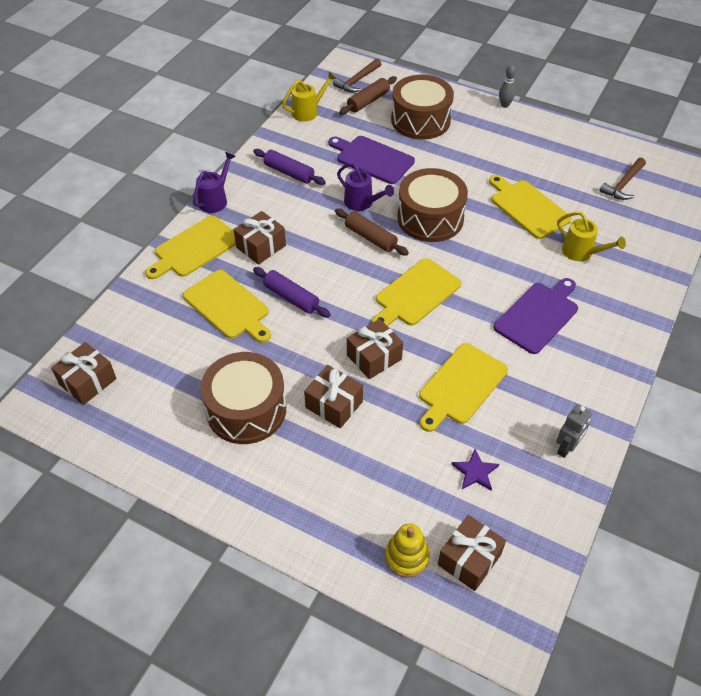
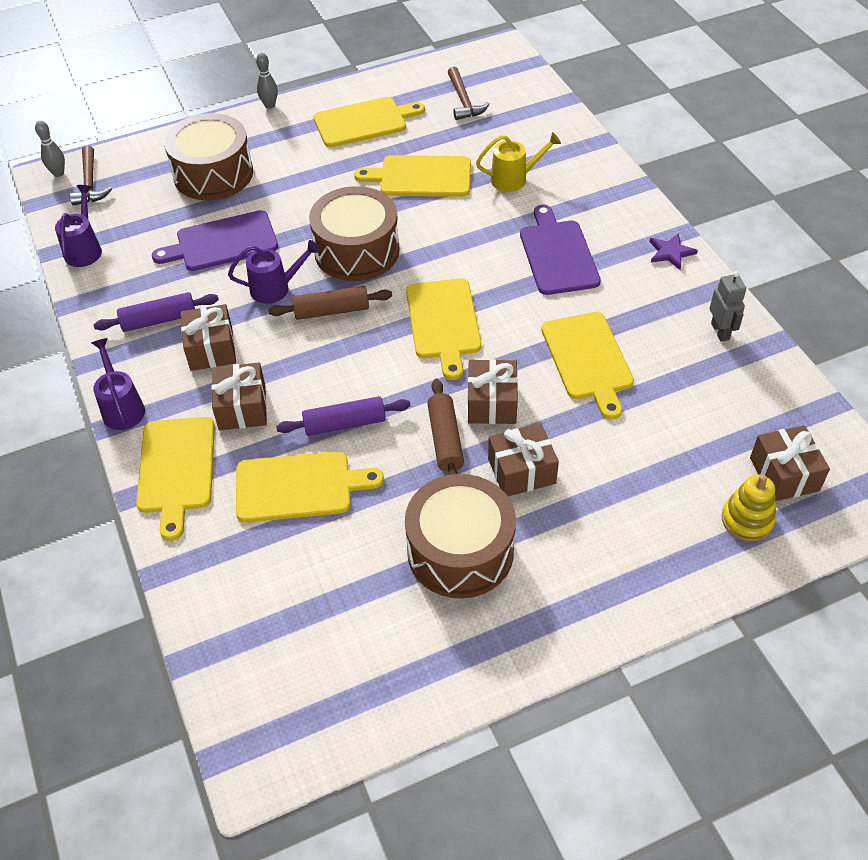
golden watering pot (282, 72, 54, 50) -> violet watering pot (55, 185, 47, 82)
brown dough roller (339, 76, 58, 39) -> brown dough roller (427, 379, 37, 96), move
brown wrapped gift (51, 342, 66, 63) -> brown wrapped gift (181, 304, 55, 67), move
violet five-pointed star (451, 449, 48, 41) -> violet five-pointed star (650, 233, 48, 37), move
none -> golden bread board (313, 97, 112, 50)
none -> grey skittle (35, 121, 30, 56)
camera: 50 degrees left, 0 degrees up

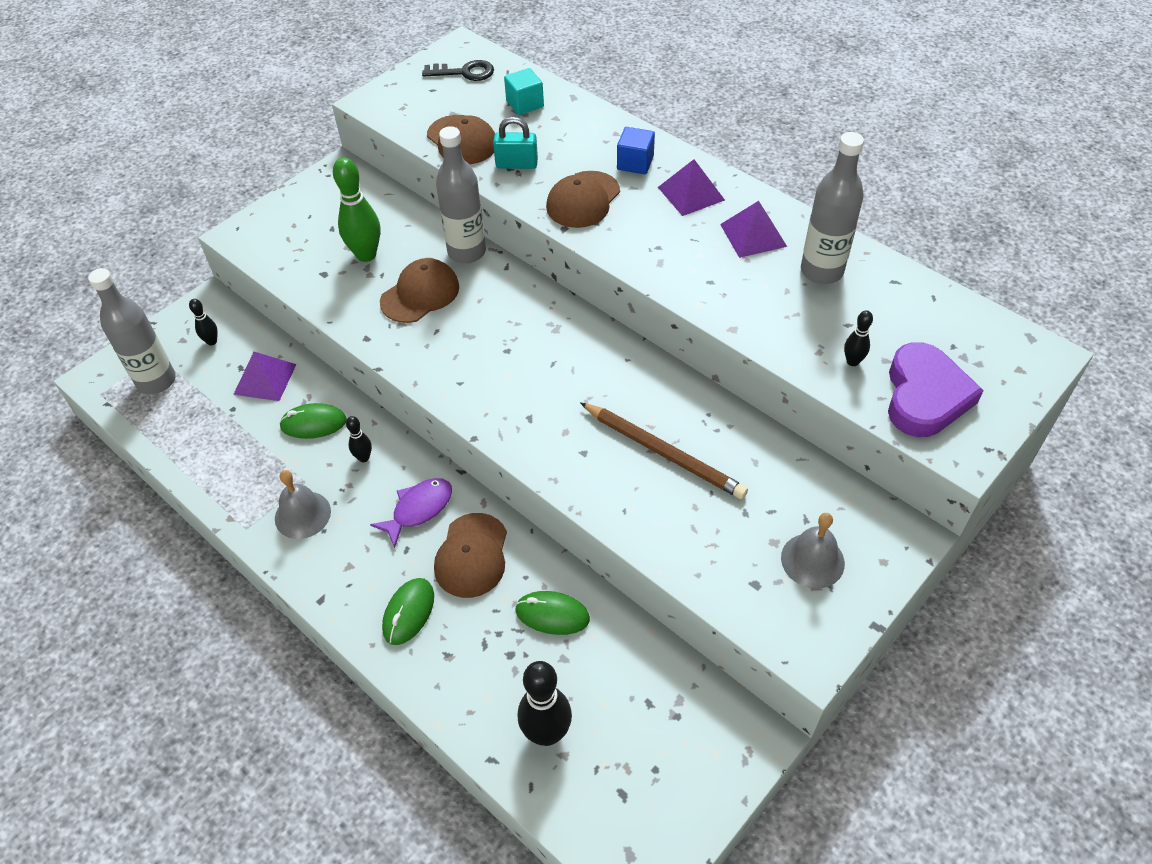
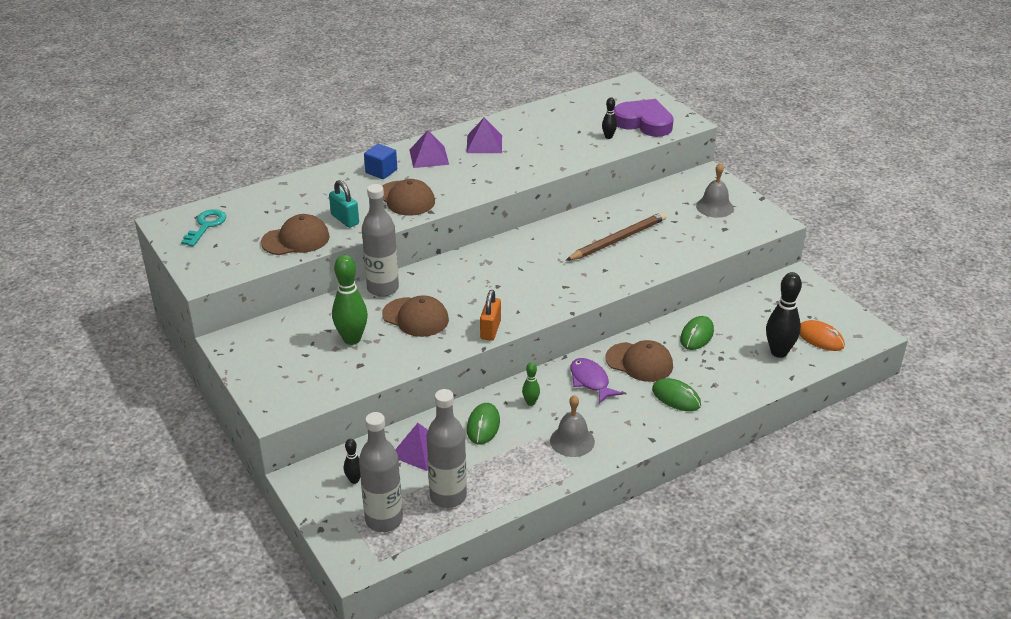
ebony latchkey (422, 60, 72, 21) -> turquoise latchkey (181, 209, 45, 38)
turquoise solid cube (504, 68, 40, 47) -> none
turquoise lock (493, 117, 45, 52) -> turquoise lock (329, 180, 30, 48), 60 degrees counterclockwise
grey flask (801, 132, 63, 152) -> grey flask (427, 389, 40, 119), move
brown baseball cap (380, 258, 79, 65) -> brown baseball cap (382, 295, 67, 42), 150 degrees clockwise
ebony skittle (346, 416, 26, 46) -> leaf-green skittle (522, 362, 18, 44)
none -> orange-coloured lock (480, 290, 21, 51)
none -> orange-coloured computer mouse (800, 320, 45, 31)
camera: 75 degrees left, 15 degrees down

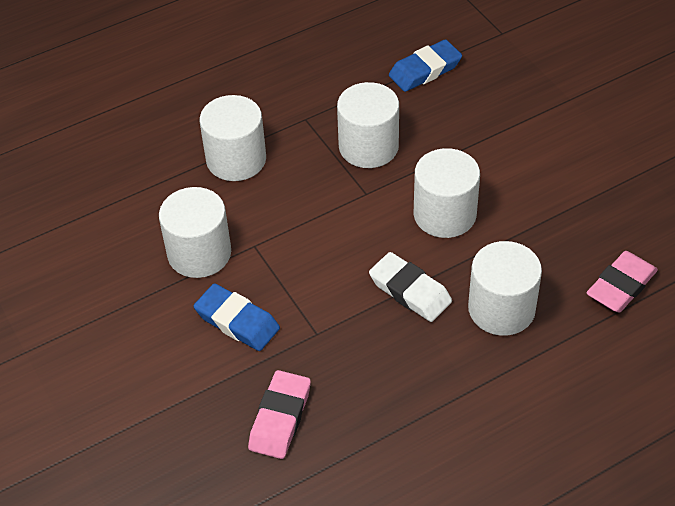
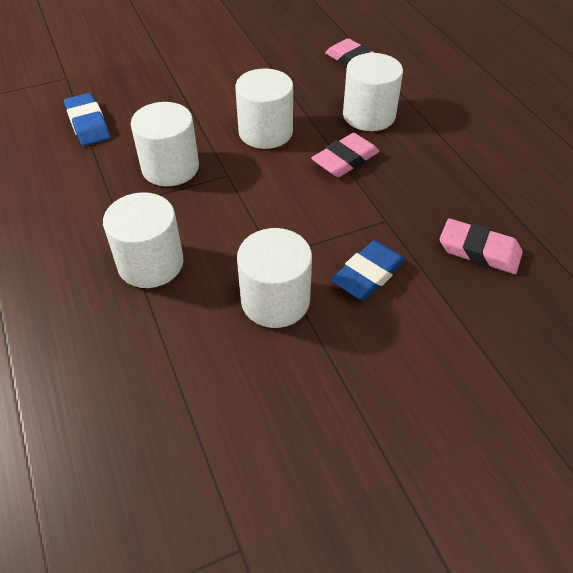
pure white eraser (369, 252, 83, 70) -> rose-pink eraser (311, 133, 69, 45)
camera: 85 degrees left, 0 degrees up

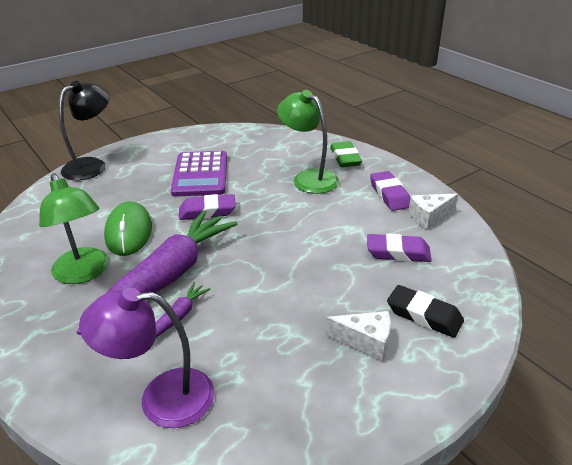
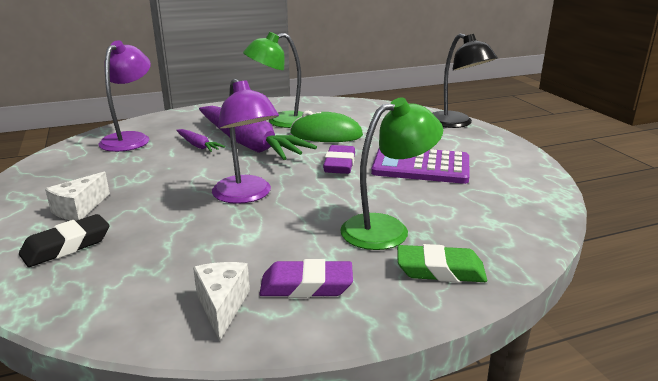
violet eraser (367, 233, 65, 29) -> none
none -> violet desk lamp (212, 78, 67, 126)
camera: 105 degrees right, 10 degrees down

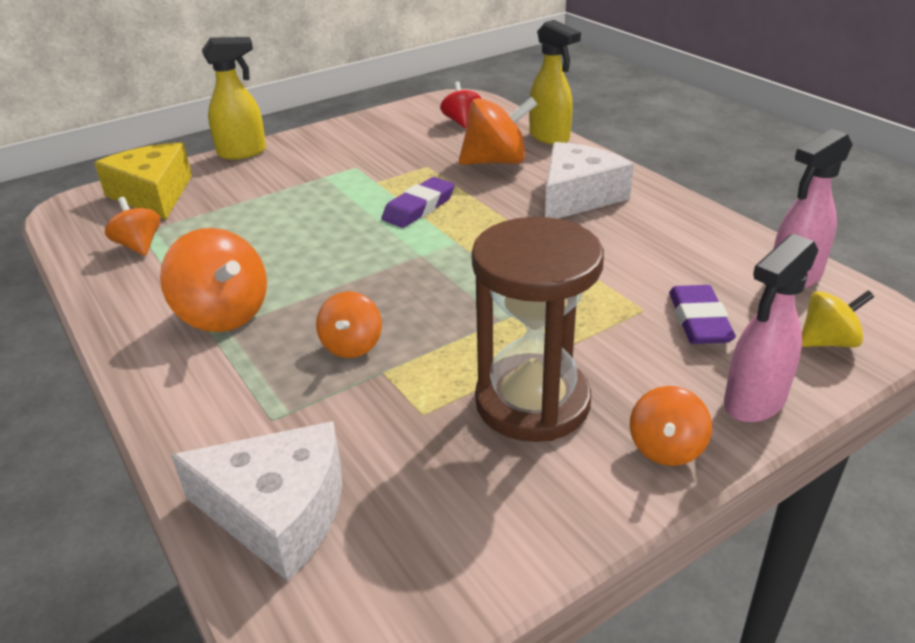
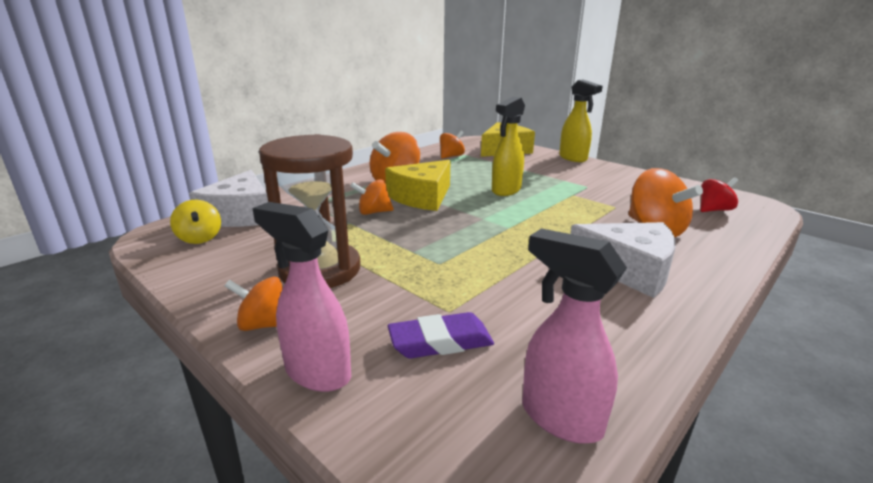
golden spray cleaner (529, 20, 52, 125) -> golden spray cleaner (492, 97, 33, 99), move
violet eraser (382, 177, 73, 51) -> none
golden whirligig (802, 290, 72, 58) -> golden whirligig (170, 200, 51, 44), move
none -> golden piece of cheese (385, 160, 65, 51)
camera: 75 degrees right, 10 degrees down

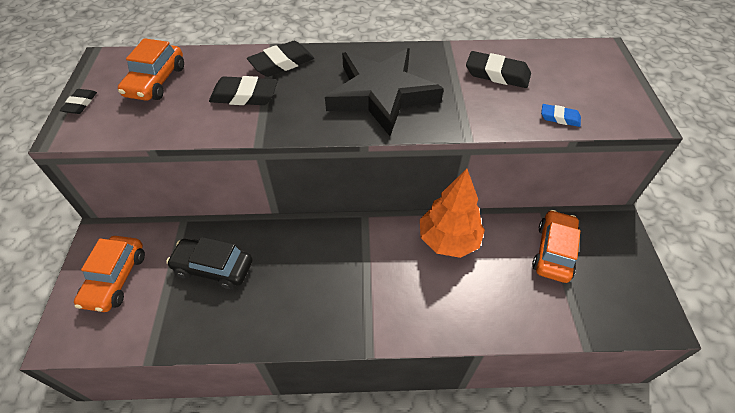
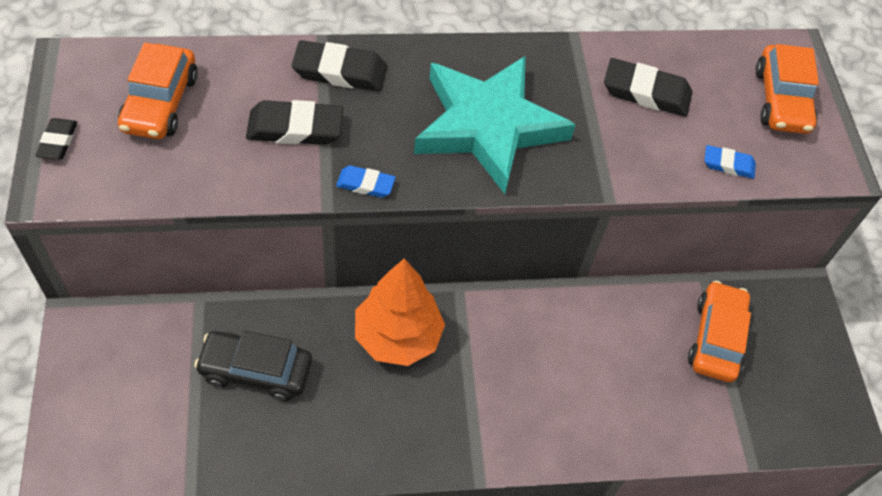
ebony eraser (247, 41, 67, 36) -> ebony eraser (292, 40, 95, 51), 45 degrees clockwise
ebony five-pointed star (325, 48, 119, 88) -> turquoise five-pointed star (414, 56, 162, 138)
orange-coloured toy tree (420, 169, 65, 89) -> orange-coloured toy tree (355, 258, 90, 108), move
orange-coloured automobile (74, 236, 71, 76) -> orange-coloured automobile (756, 44, 63, 90), move
none -> cobalt eraser (336, 165, 59, 33)
camera: 10 degrees left, 5 degrees up

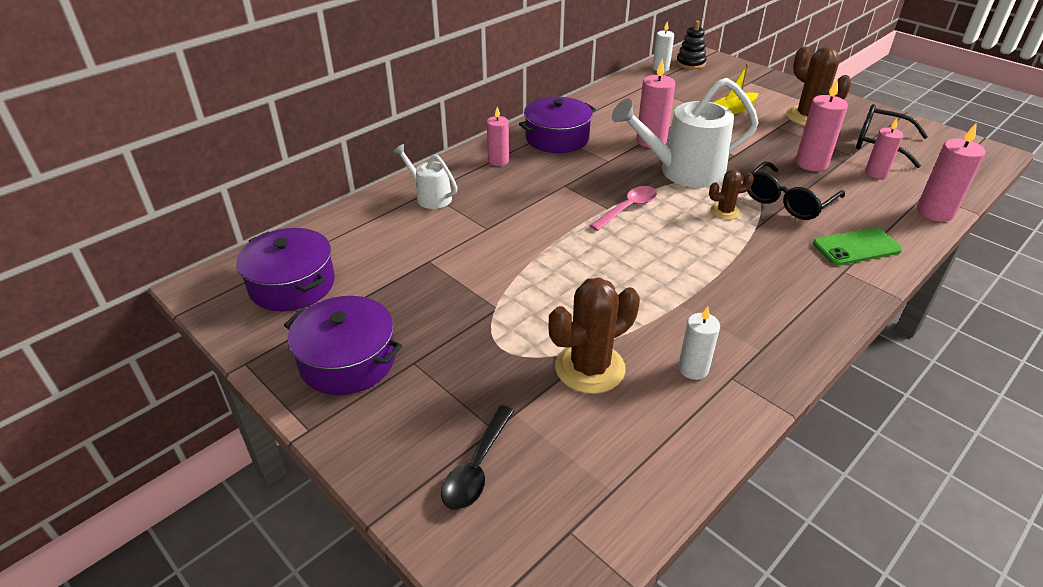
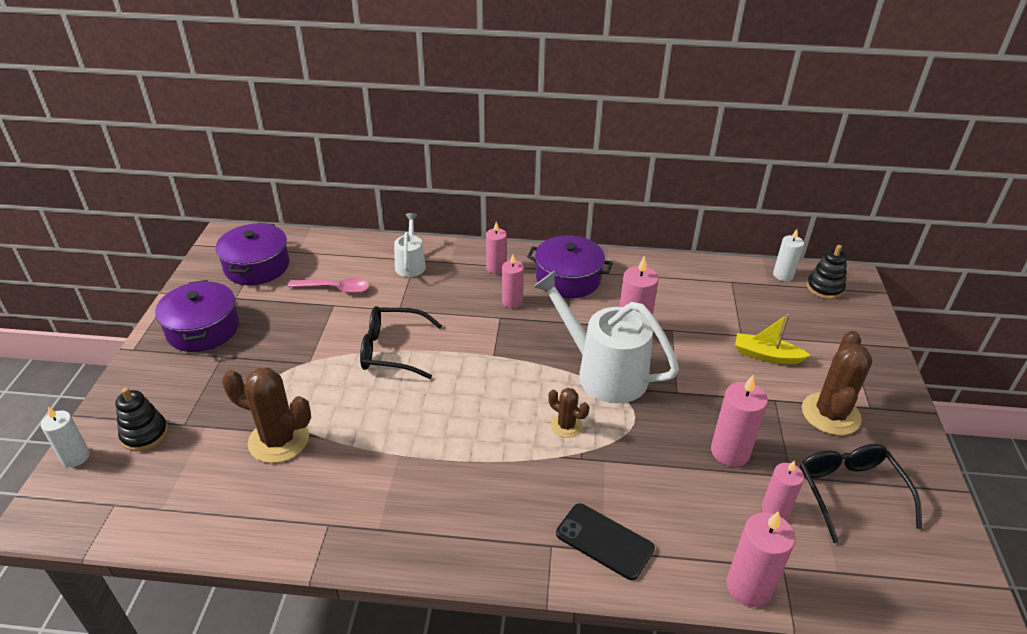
ebony eyeglasses (747, 162, 98, 58) -> ebony eyeglasses (360, 306, 82, 73), move
rose-pink spoon (589, 186, 68, 45) -> rose-pink spoon (288, 278, 82, 16), move
leaf-green smartphone (813, 227, 89, 38) -> ebony smartphone (556, 503, 99, 77)
pure white wax candle (678, 306, 42, 74) -> pure white wax candle (41, 407, 49, 60), move
ebony spoon (441, 405, 73, 105) -> ebony ring stacker (116, 388, 52, 64)
none -> rose-pink wax candle (502, 255, 22, 53)
camera: 50 degrees right, 0 degrees up

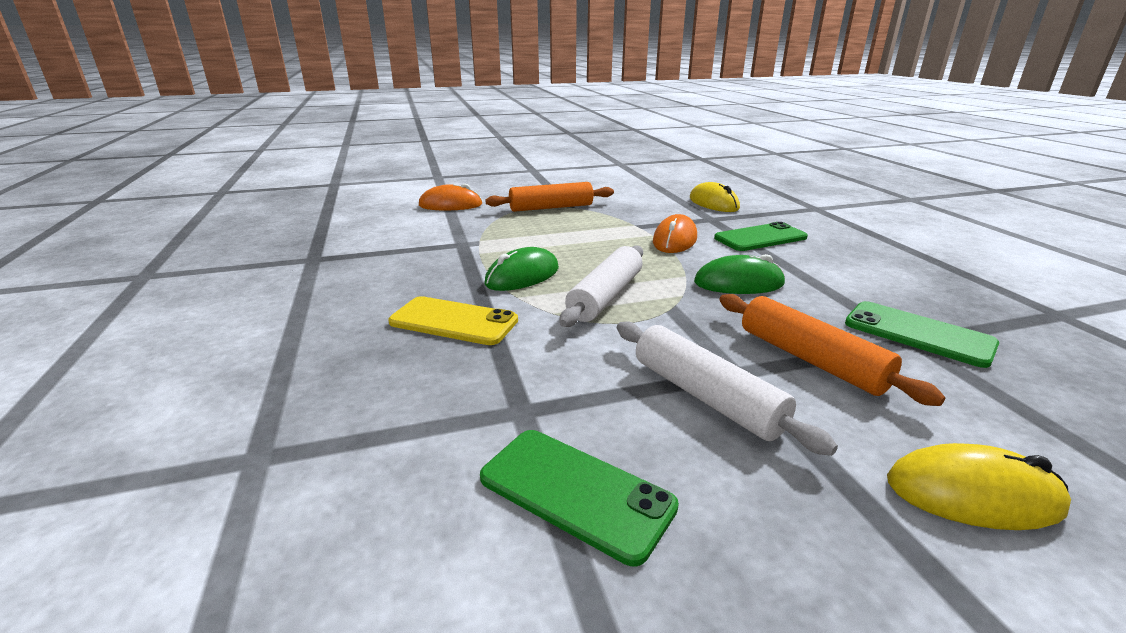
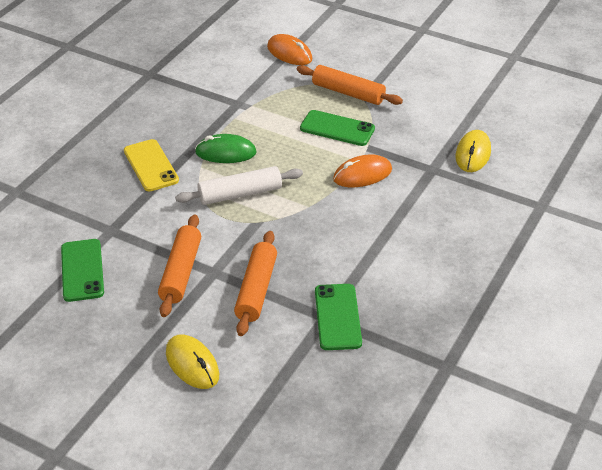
leaf-green smartphone (714, 222, 94, 29) -> leaf-green smartphone (300, 110, 75, 36), move
leaf-green computer mouse (694, 254, 91, 40) -> none
pure white dough roller (617, 322, 221, 134) -> orange-coloured dough roller (158, 214, 43, 103)
camera: 45 degrees right, 15 degrees up

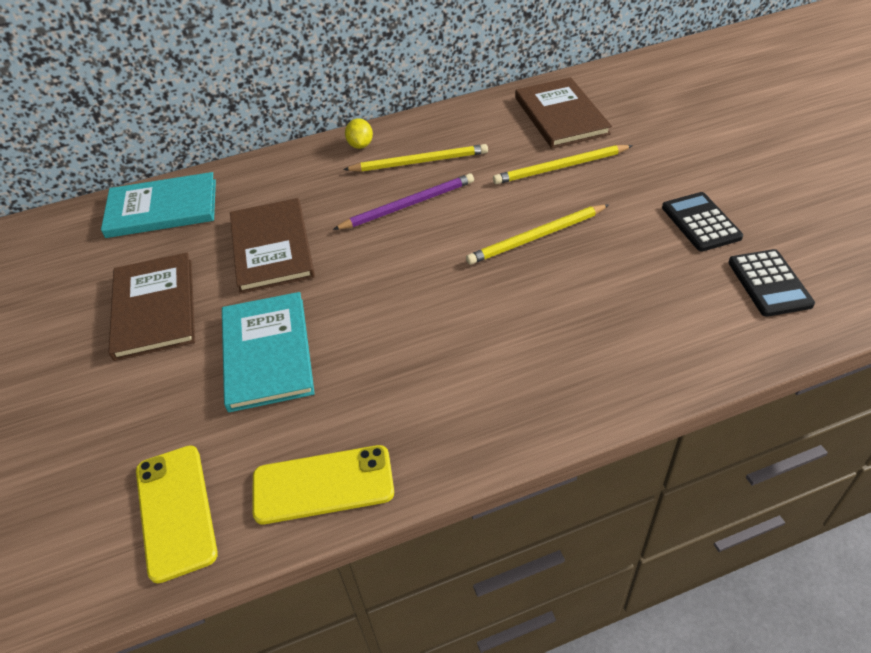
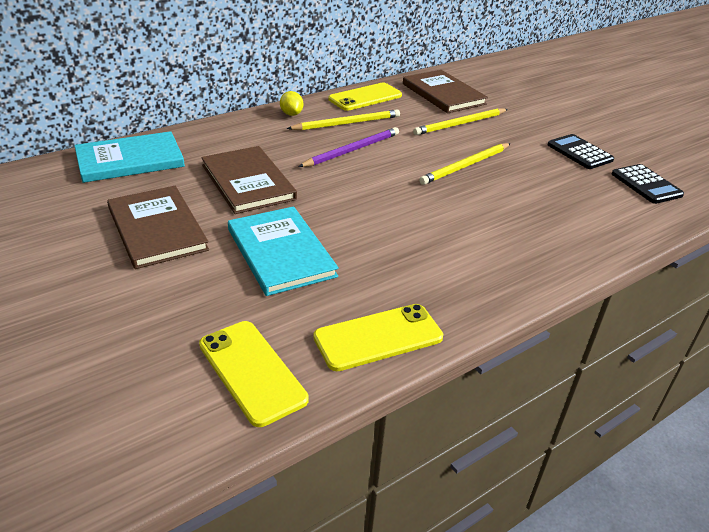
none -> golden smartphone (328, 83, 74, 28)
camera: 20 degrees left, 10 degrees down

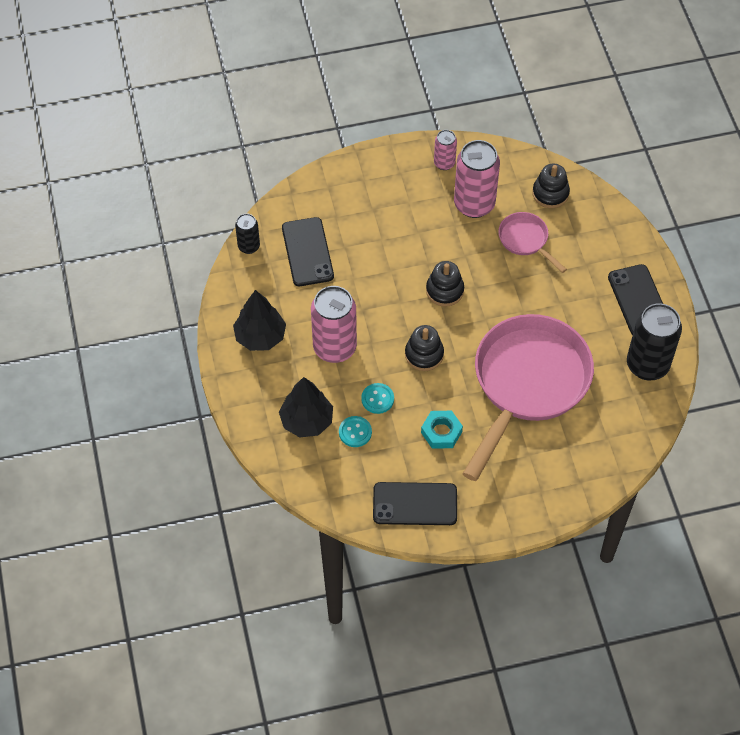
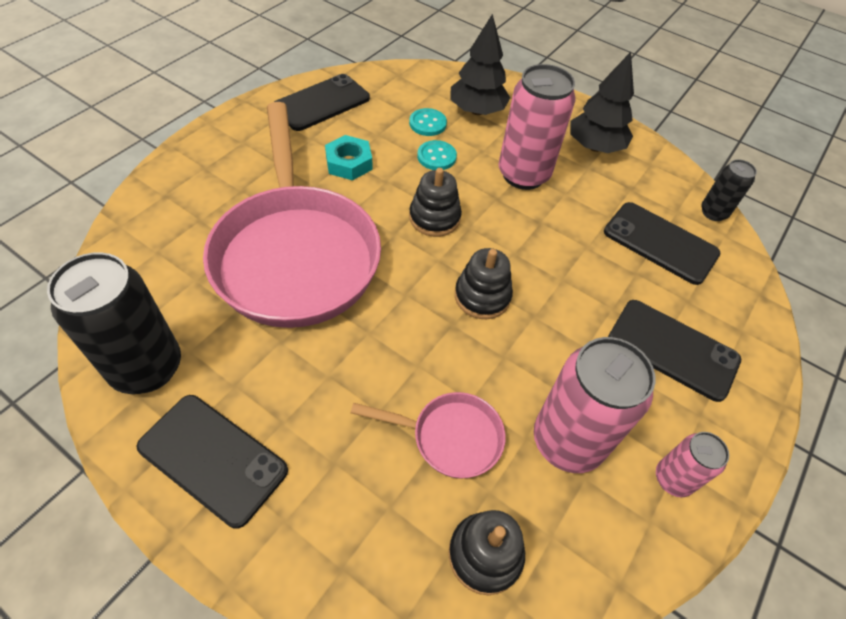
none -> ebony smartphone (608, 300, 133, 102)
camera: 135 degrees right, 5 degrees down

